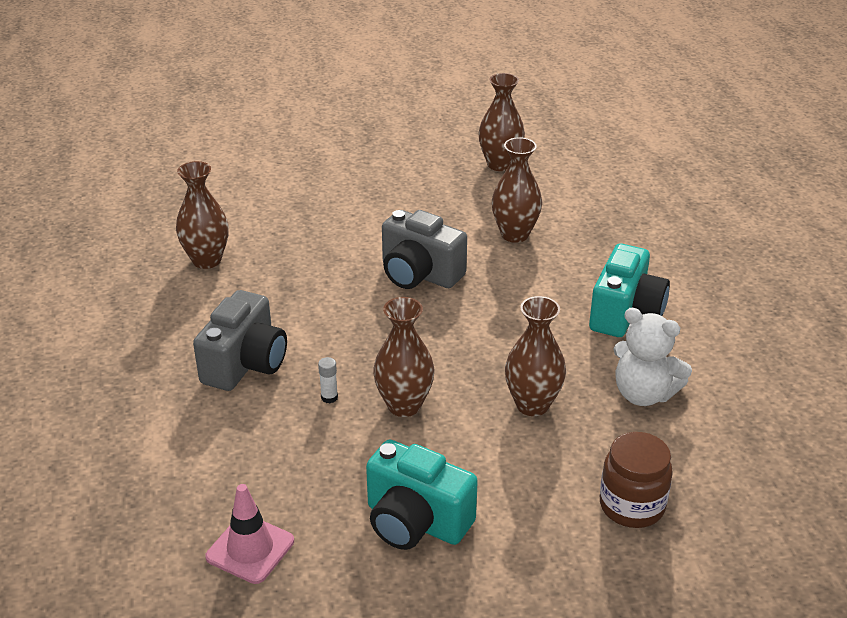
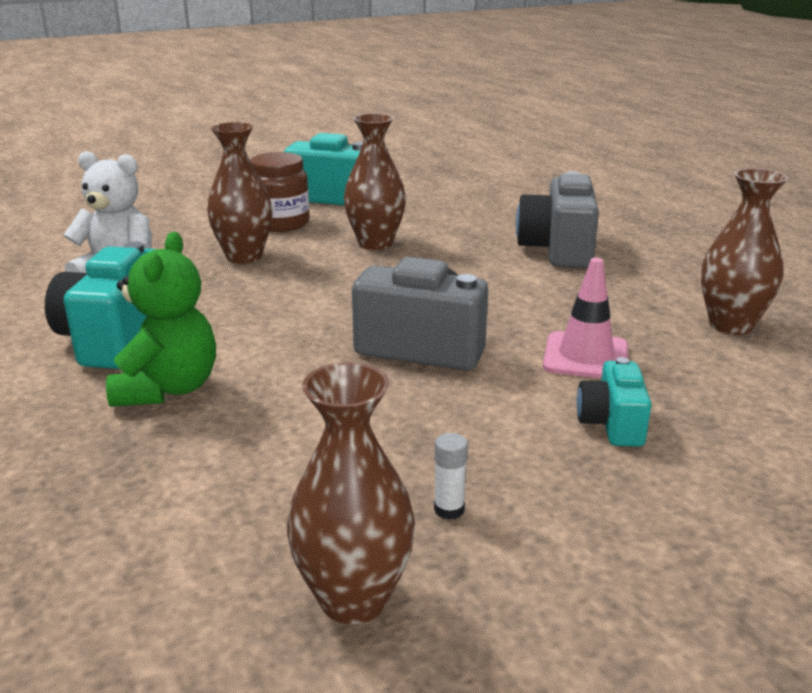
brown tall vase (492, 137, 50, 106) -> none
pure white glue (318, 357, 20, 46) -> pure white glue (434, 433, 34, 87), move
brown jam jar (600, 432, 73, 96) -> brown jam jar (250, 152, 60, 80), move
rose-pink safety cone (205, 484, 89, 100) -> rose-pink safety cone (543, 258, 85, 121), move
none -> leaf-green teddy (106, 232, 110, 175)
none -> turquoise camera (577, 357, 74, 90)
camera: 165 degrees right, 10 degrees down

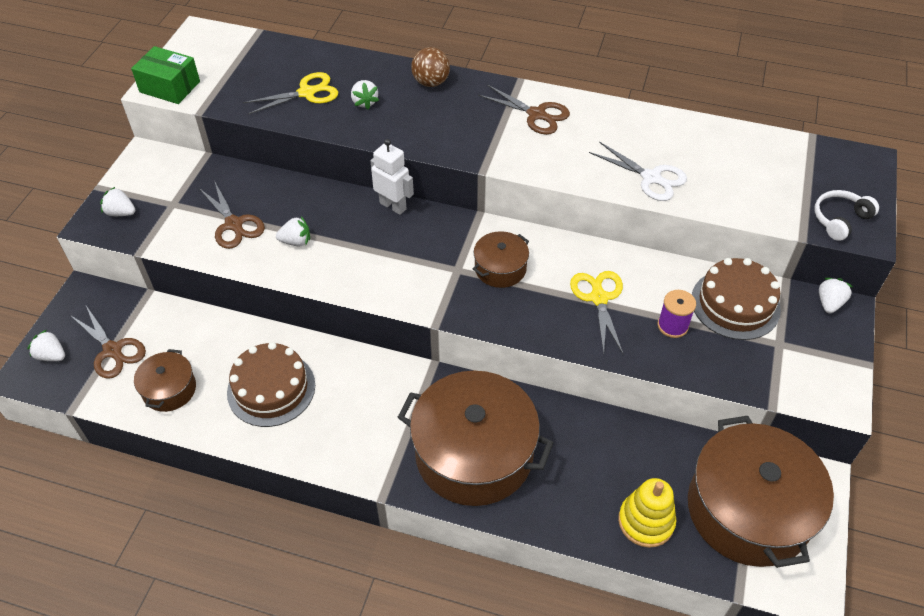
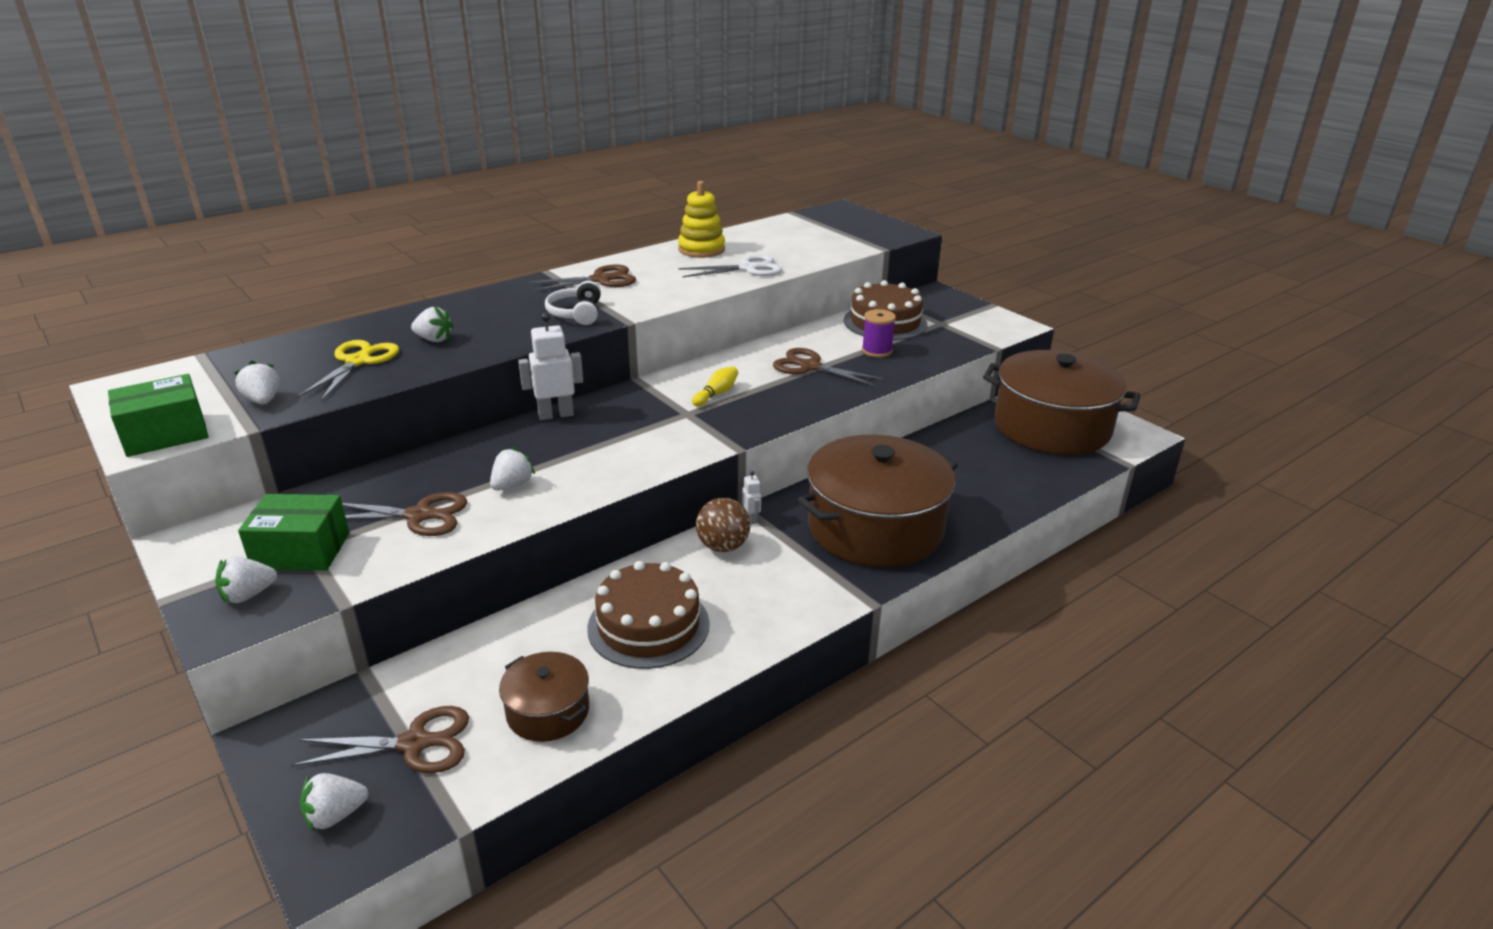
brown ball (411, 47, 39, 40) -> brown ball (696, 498, 55, 54), move
pure white over-ear headphones (815, 190, 64, 51) -> pure white over-ear headphones (545, 281, 56, 44), move
brown stockpot (473, 231, 56, 57) -> golden skittle (692, 366, 46, 40)
golden scissors (570, 271, 53, 83) -> brown scissors (773, 348, 110, 38)
pure white toy strawberry (819, 278, 34, 35) -> pure white toy strawberry (234, 361, 45, 44), move
golden ring stacker (618, 478, 58, 70) -> golden ring stacker (678, 181, 47, 77), move
none -> pure white toy robot (742, 471, 19, 53)
none -> leaf-green package (238, 494, 111, 77)
camera: 55 degrees left, 20 degrees down

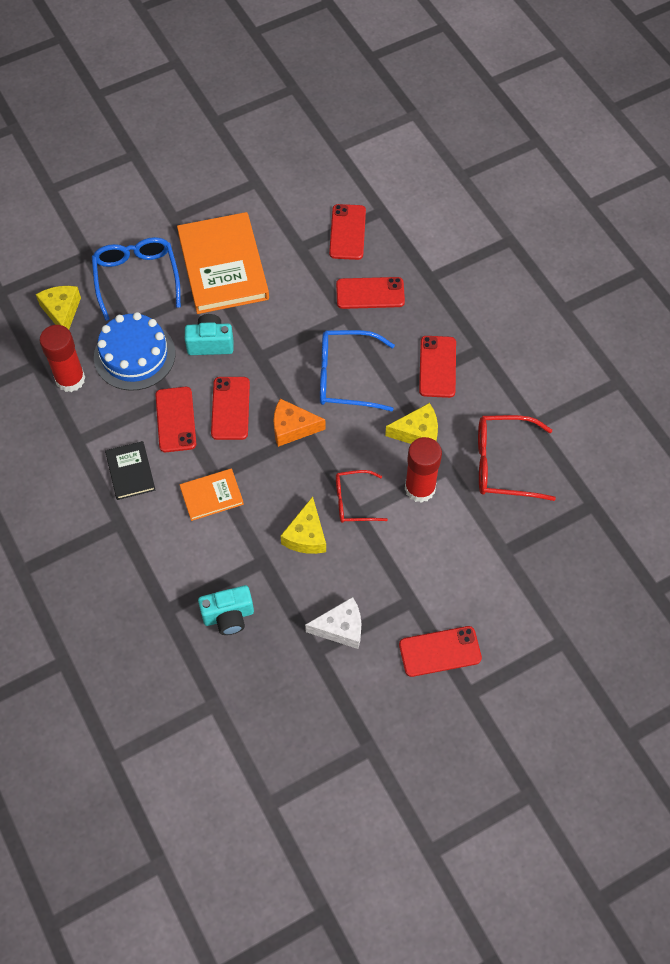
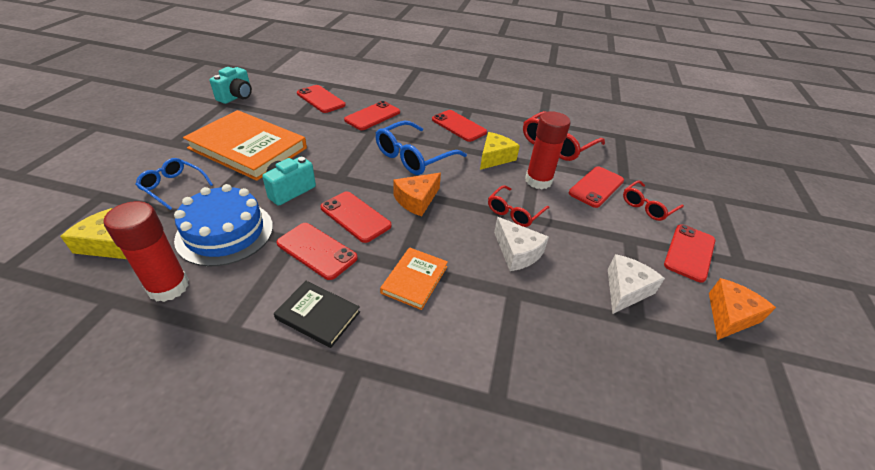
cobalt eyeglasses (92, 237, 89, 84) -> cobalt eyeglasses (135, 158, 78, 52), x0.62
golden piece of cheese (281, 497, 45, 57) -> pure white piece of cheese (494, 217, 55, 54)
turquoise camera (198, 585, 56, 50) -> turquoise camera (210, 67, 42, 37), move
none -> red smartphone (569, 166, 55, 42)
none -> red eyeglasses (623, 181, 61, 40)
none -> orange-coloured piece of cheese (709, 278, 67, 62)
camera: 50 degrees left, 20 degrees down

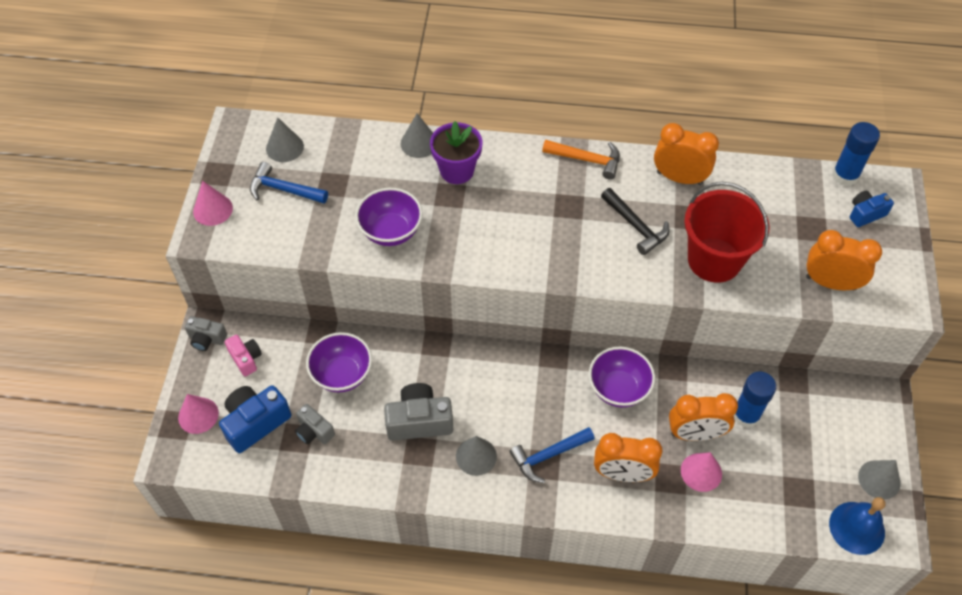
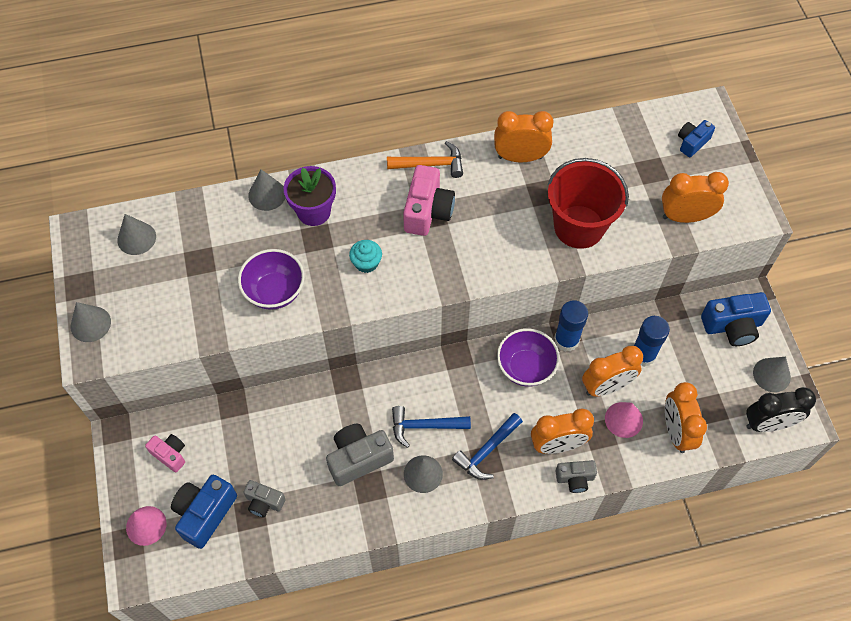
cobalt glue (832, 122, 48, 64) -> cobalt glue (554, 300, 34, 52), move
cobalt carpenter's hammer (250, 162, 78, 42) -> cobalt carpenter's hammer (392, 406, 79, 42), move
rose-pink cone shape (193, 181, 40, 45) -> grey cone shape (71, 302, 40, 40)
ebony carpenter's hammer (601, 188, 69, 67) -> none
grey camera (185, 316, 42, 35) -> grey camera (556, 460, 41, 33), move
violet bowl (306, 332, 66, 60) -> none
cobalt school bell (829, 497, 56, 58) -> ebony bedside clock (746, 387, 70, 45)
none -> rose-pink camera (403, 165, 52, 71)
none -> turquoise cupcake (349, 240, 33, 33)
none -> cobalt camera (701, 292, 70, 54)
none -> orange-coloured bedside clock (665, 382, 42, 71)
camera: 20 degrees left, 5 degrees up

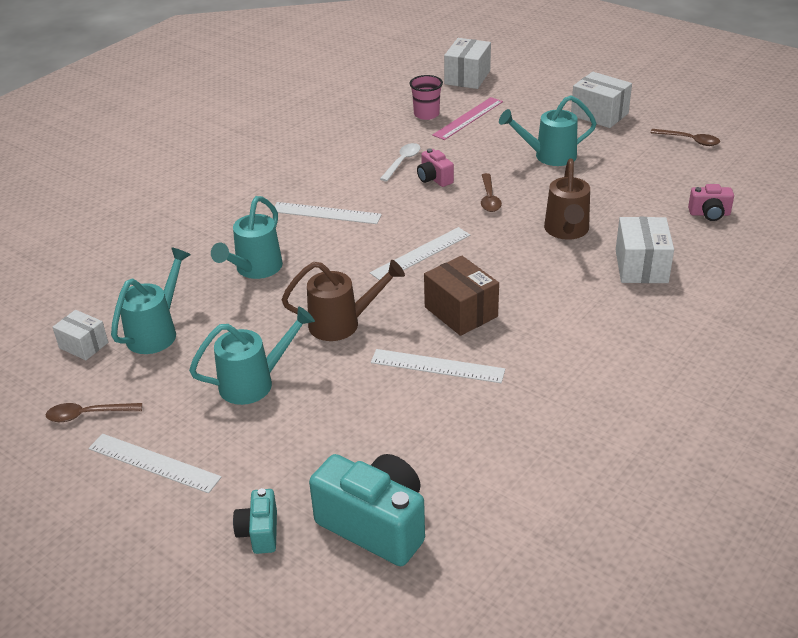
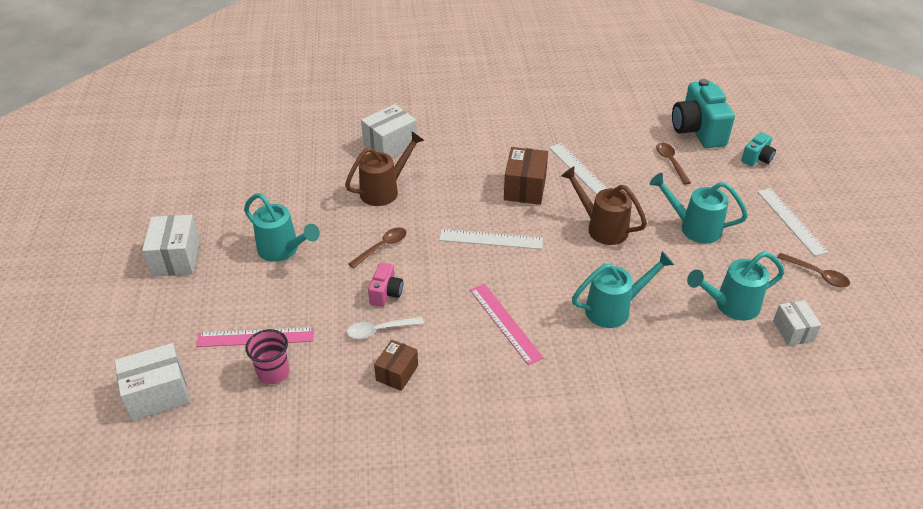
brown spoon (650, 129, 70, 17) -> brown spoon (656, 143, 35, 42), move
rose-pink camera (688, 184, 46, 37) -> none
pure white measuring stick (275, 202, 107, 22) -> rose-pink measuring stick (470, 284, 74, 81)
none -> brown package (374, 340, 44, 51)
camera: 135 degrees left, 5 degrees up

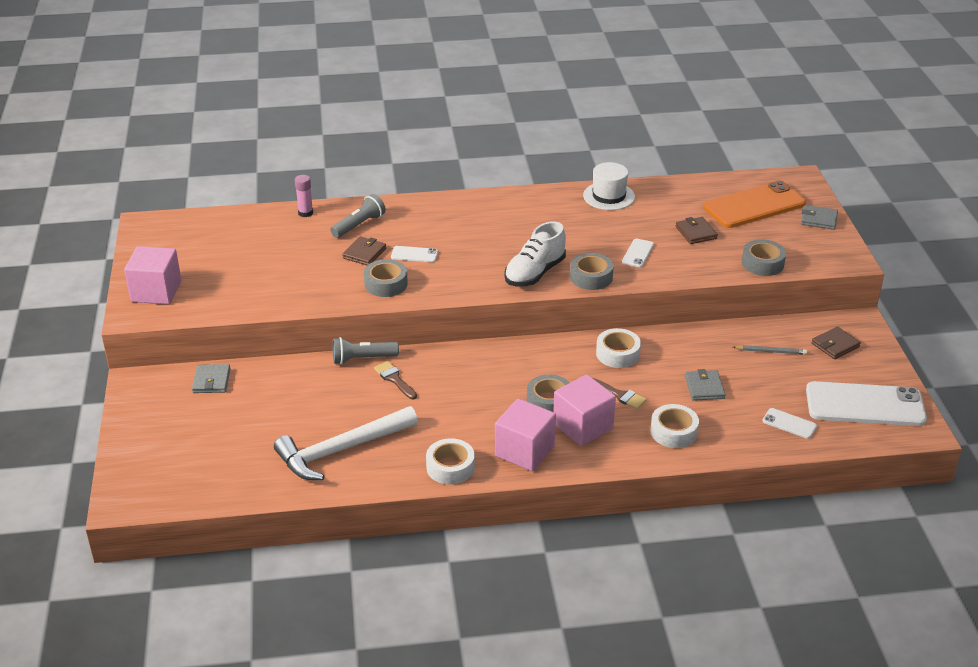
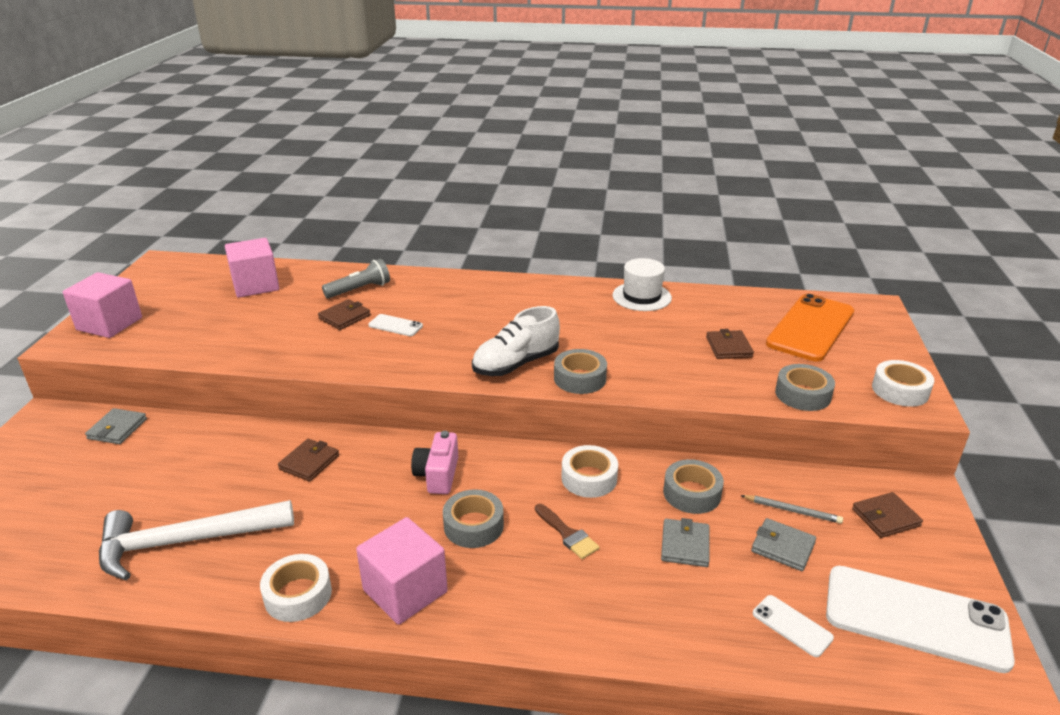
rose-pink glue (295, 175, 18, 42) -> none
orange-coloured smartphone (703, 181, 103, 47) -> orange-coloured smartphone (766, 294, 88, 68), 45 degrees counterclockwise
grey card wallet (801, 205, 37, 25) -> grey card wallet (751, 518, 65, 53), move
pure white smartphone (622, 238, 32, 29) -> none
grey roll of tape (364, 259, 44, 38) -> grey roll of tape (663, 459, 61, 55), move
grey pocket torch (333, 337, 66, 28) -> none
brown brush (374, 361, 43, 39) -> brown card wallet (278, 439, 61, 43)
rose-pink solid cube (553, 374, 63, 72) -> rose-pink solid cube (225, 238, 54, 60), move
pure white roll of tape (650, 404, 49, 44) -> pure white roll of tape (872, 360, 62, 47), move
none -> rose-pink camera (411, 431, 47, 63)
camera: 15 degrees right, 5 degrees down

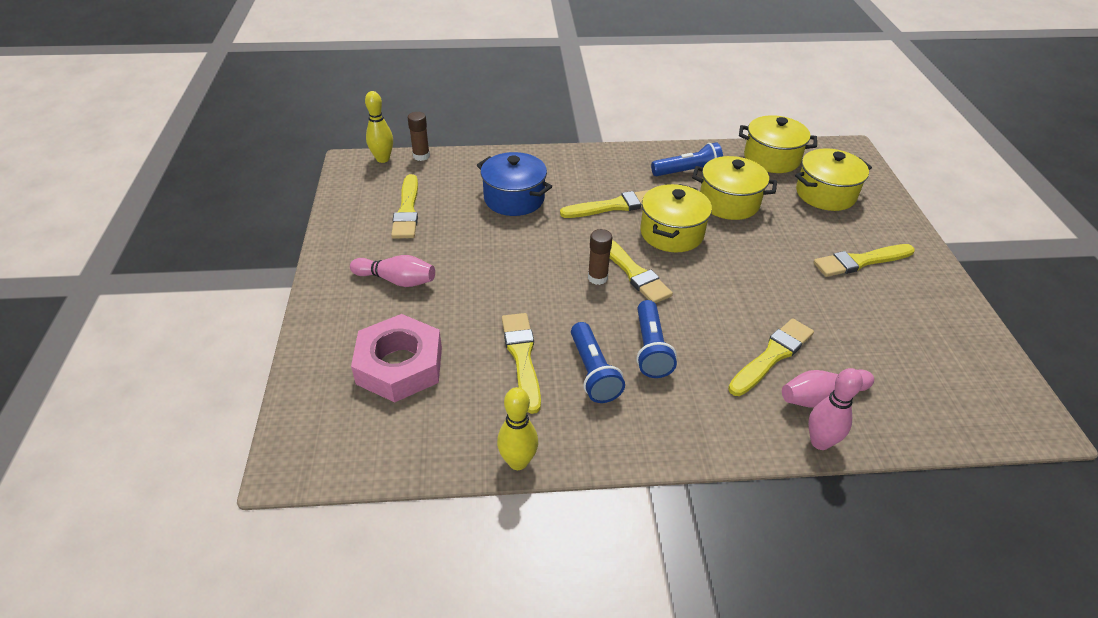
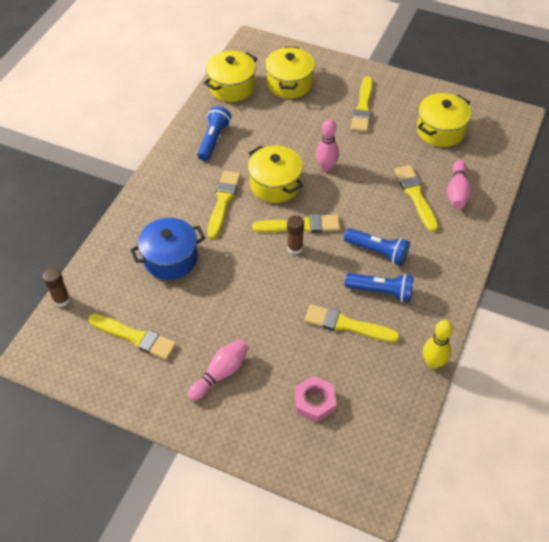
golden skittle (365, 91, 28, 72) -> none
golden stockpot (692, 156, 85, 64) -> golden stockpot (417, 93, 54, 54), move
rose-pink hex nut (351, 314, 91, 88) -> rose-pink hex nut (295, 376, 41, 46), x0.61
rose-pink skittle (808, 368, 55, 82) -> rose-pink skittle (316, 119, 23, 53), move
camera: 60 degrees left, 10 degrees up

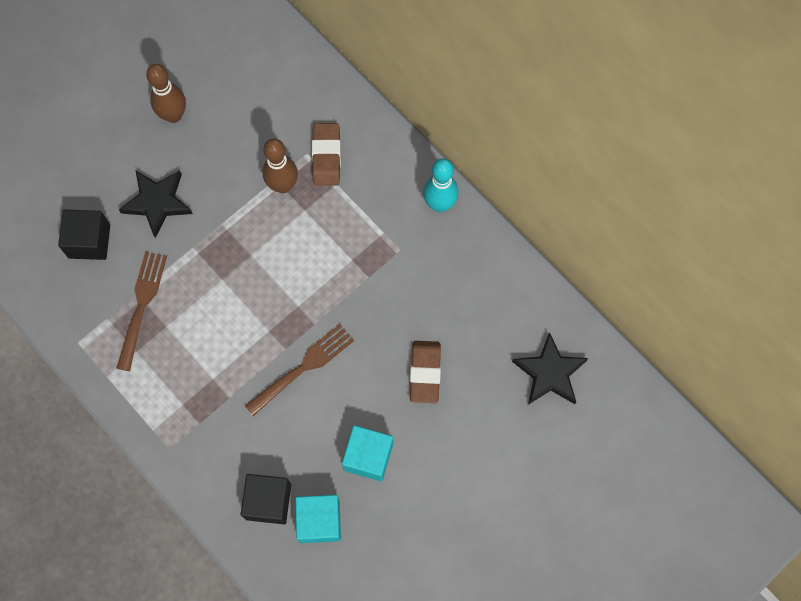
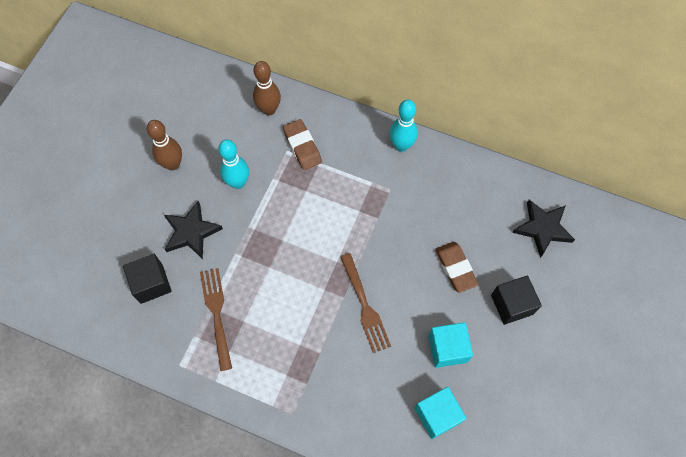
brown skittle (262, 138, 36, 55) -> brown skittle (253, 61, 28, 55), move
brown fork (245, 324, 109, 92) -> brown fork (340, 253, 51, 100), 135 degrees clockwise
ebony solid cube (241, 474, 50, 50) -> ebony solid cube (491, 276, 51, 49), move
none -> turquoise skittle (218, 140, 31, 49)
camera: 25 degrees left, 5 degrees down

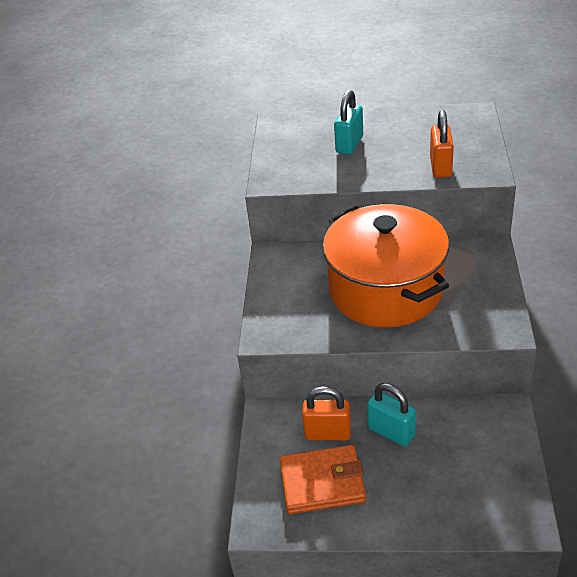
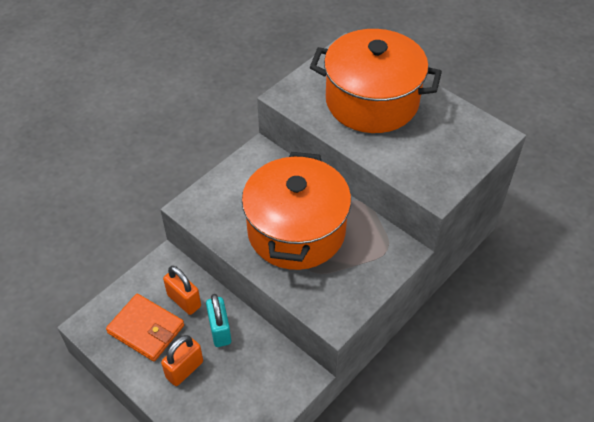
turquoise lock (334, 90, 29, 65) -> orange-coloured stockpot (310, 29, 132, 104)
orange-coloured lock (430, 110, 24, 68) -> orange-coloured lock (161, 335, 42, 51), move
camera: 35 degrees right, 10 degrees up

